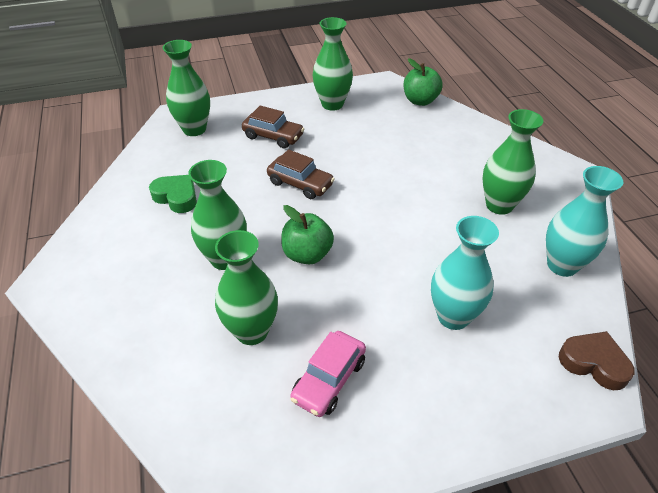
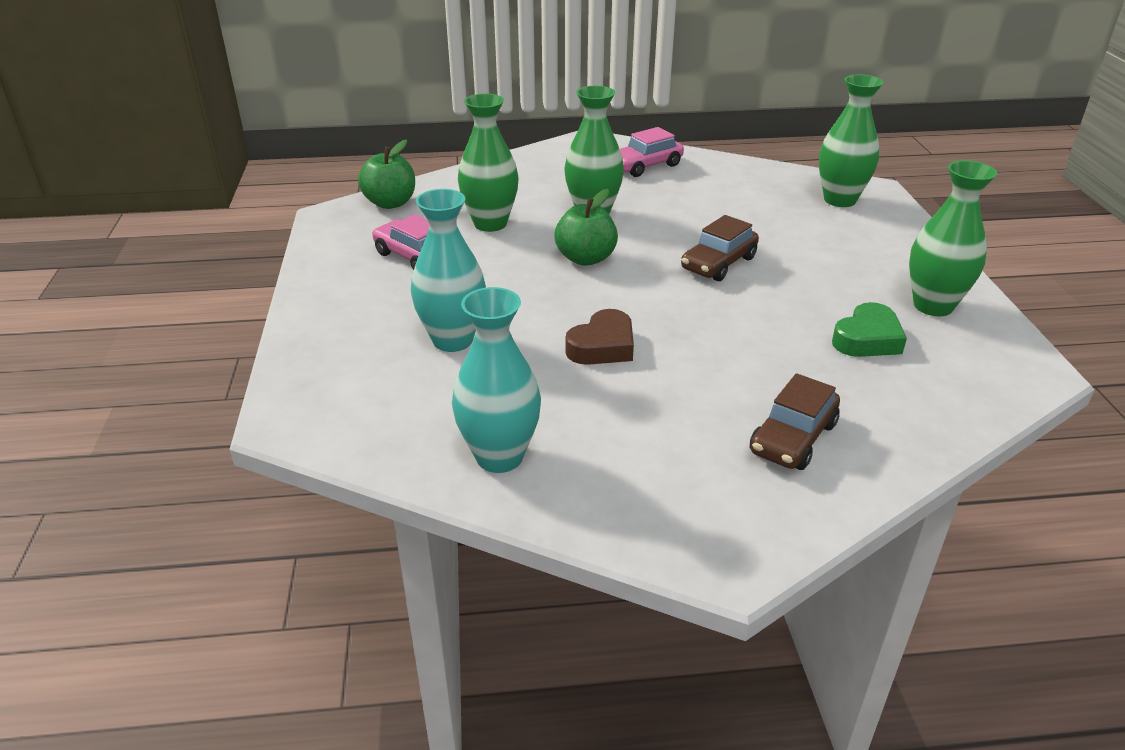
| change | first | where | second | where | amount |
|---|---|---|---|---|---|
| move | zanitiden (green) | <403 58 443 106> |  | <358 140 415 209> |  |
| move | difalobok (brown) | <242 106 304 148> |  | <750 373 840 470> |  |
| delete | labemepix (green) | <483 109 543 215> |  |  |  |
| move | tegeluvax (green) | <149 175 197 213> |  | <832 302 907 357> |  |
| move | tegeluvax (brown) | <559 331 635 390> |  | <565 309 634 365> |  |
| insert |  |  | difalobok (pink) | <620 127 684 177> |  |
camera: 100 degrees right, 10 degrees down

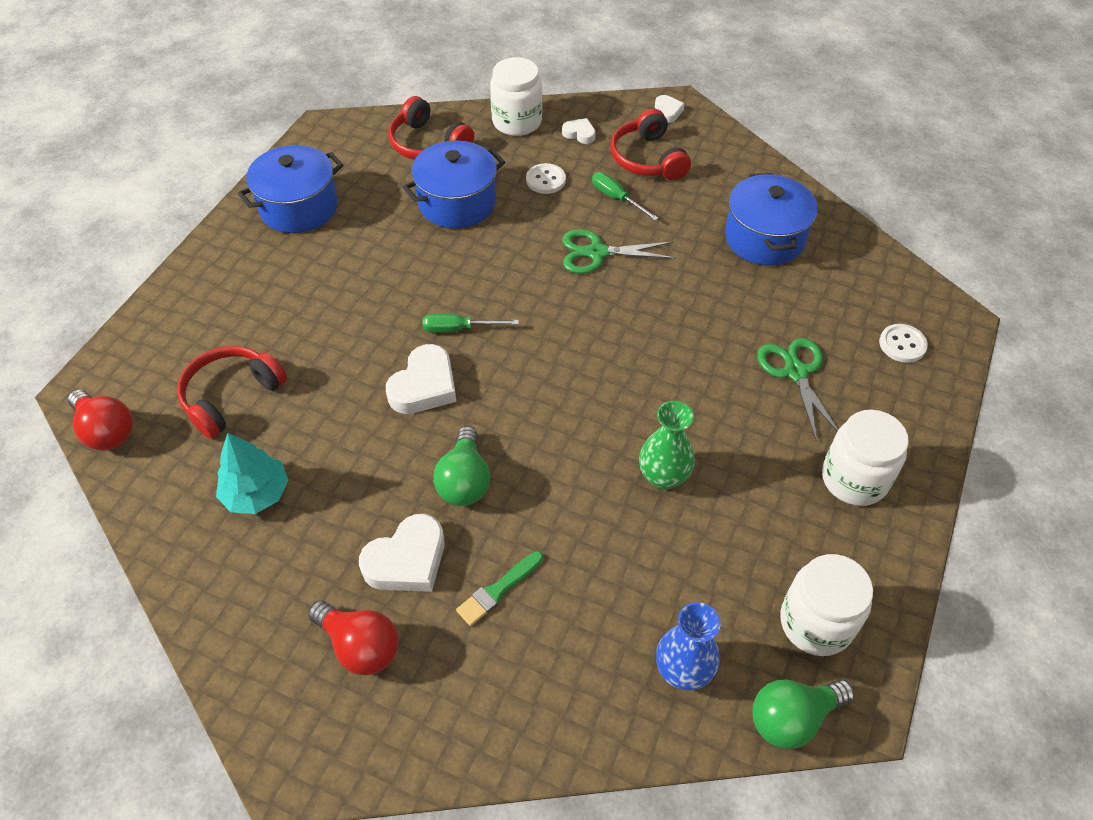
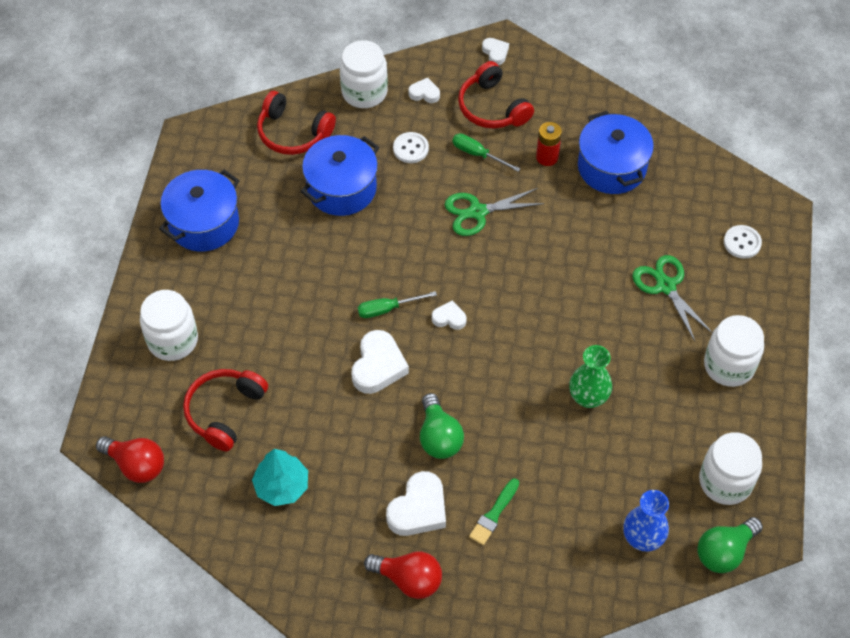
| change | first | where | second | where | amount |
|---|---|---|---|---|---|
| insert |  |  | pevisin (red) | <536 122 562 166> |  |
| insert |  |  | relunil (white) | <140 290 198 361> |  |
| insert |  |  | tegeluvax (white) | <432 300 466 330> |  |
camera: 15 degrees left, 5 degrees up

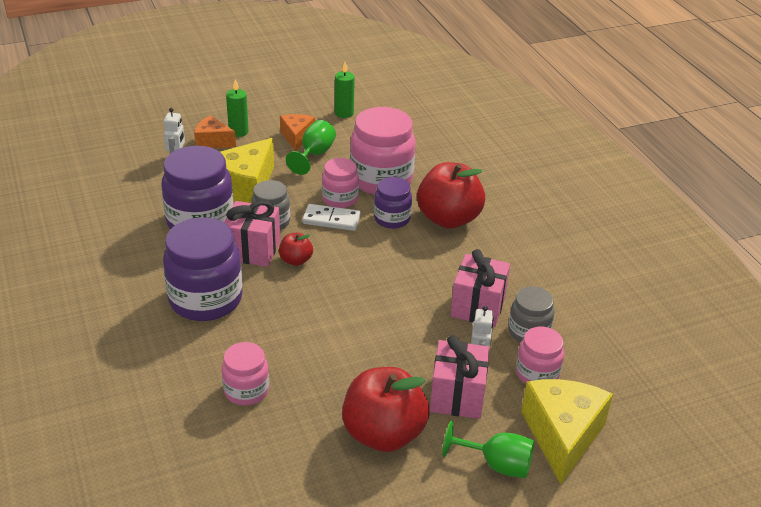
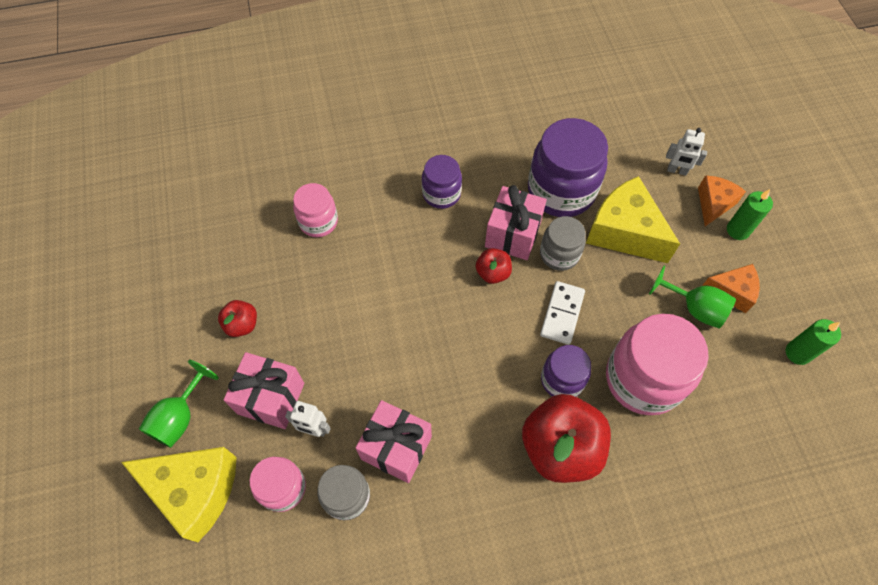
| change | first | where | second | where | amount |
|---|---|---|---|---|---|
| delete | relunil (pink) | <322 158 359 208> |  |  |  |
| resize | relunil (purple) | <163 217 243 321> |  | <422 155 462 209> | x0.56 |
| resize | zanitiden (red) | <342 367 429 452> |  | <218 300 257 337> | x0.48 |
camera: 100 degrees right, 25 degrees up

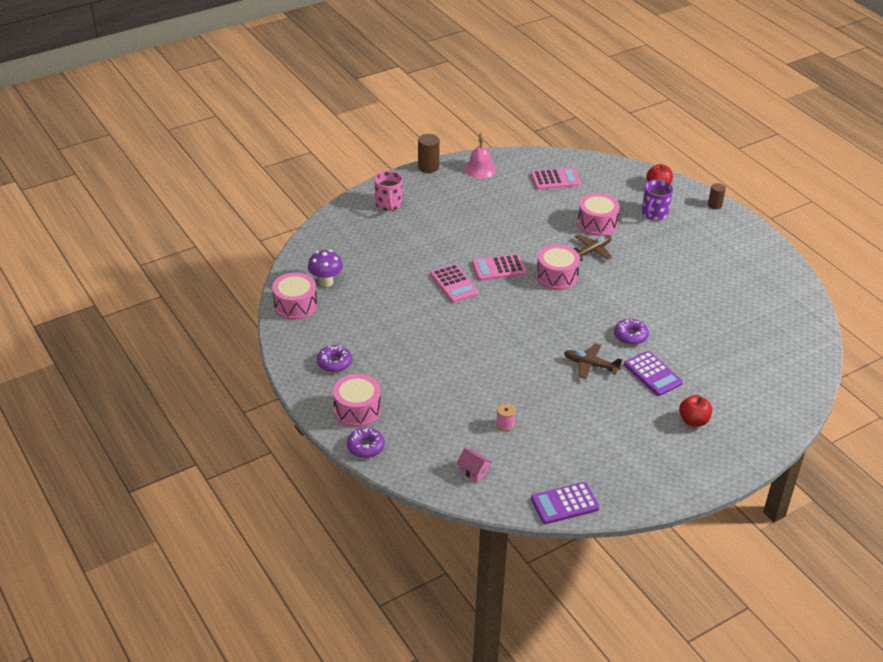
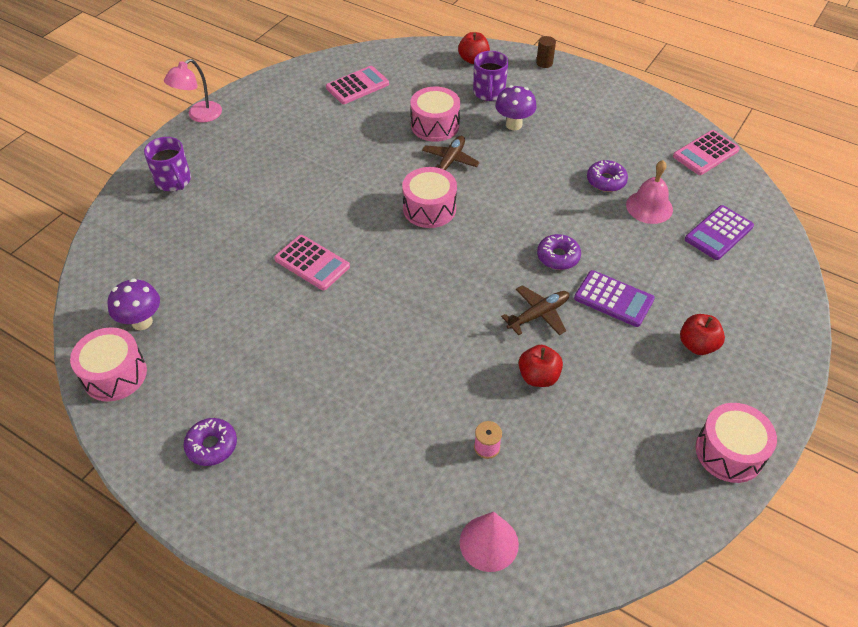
| change | first | where | second | where | amount |
|---|---|---|---|---|---|
| move | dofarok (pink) | <464 132 497 178> |  | <626 160 673 224> |  |
| replace | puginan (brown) | <418 134 440 173> | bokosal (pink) | <164 59 222 122> |  |
| recolor | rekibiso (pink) | <374 171 402 211> | rekibiso (purple) | <144 137 191 191> |  |
| move | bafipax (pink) | <472 254 527 281> |  | <673 130 740 175> |  |
| rotate | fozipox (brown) | <564 343 622 379> |  | <501 285 569 335> | 150 degrees clockwise |
| move | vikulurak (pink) | <333 374 381 427> |  | <696 403 777 483> |  |
| move | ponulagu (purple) | <347 428 385 458> |  | <587 160 628 192> |  |
| replace | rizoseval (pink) | <456 448 492 482> | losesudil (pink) | <460 511 519 572> |  |
| move | bafipax (purple) | <531 482 600 524> |  | <685 205 754 260> |  |
| insert |  |  | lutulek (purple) | <495 85 537 130> |  |
| insert |  |  | zanitiden (red) | <519 345 563 387> |  |
camera: 25 degrees left, 10 degrees up

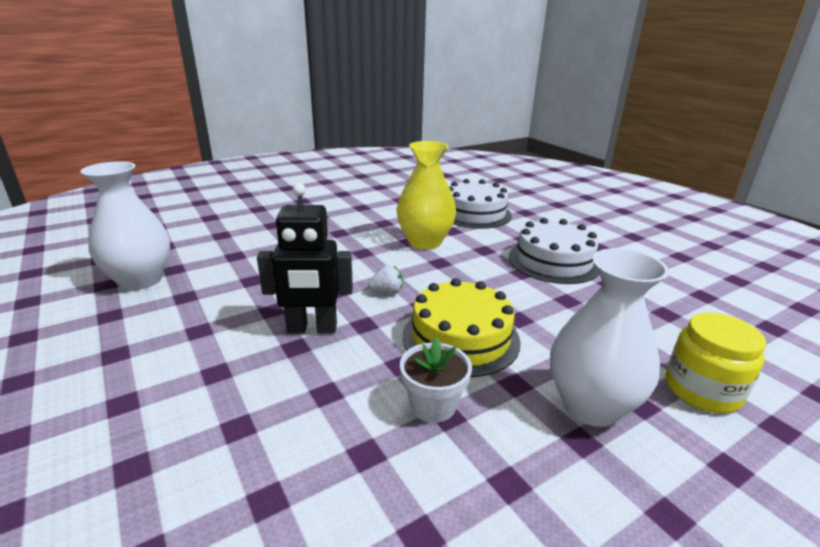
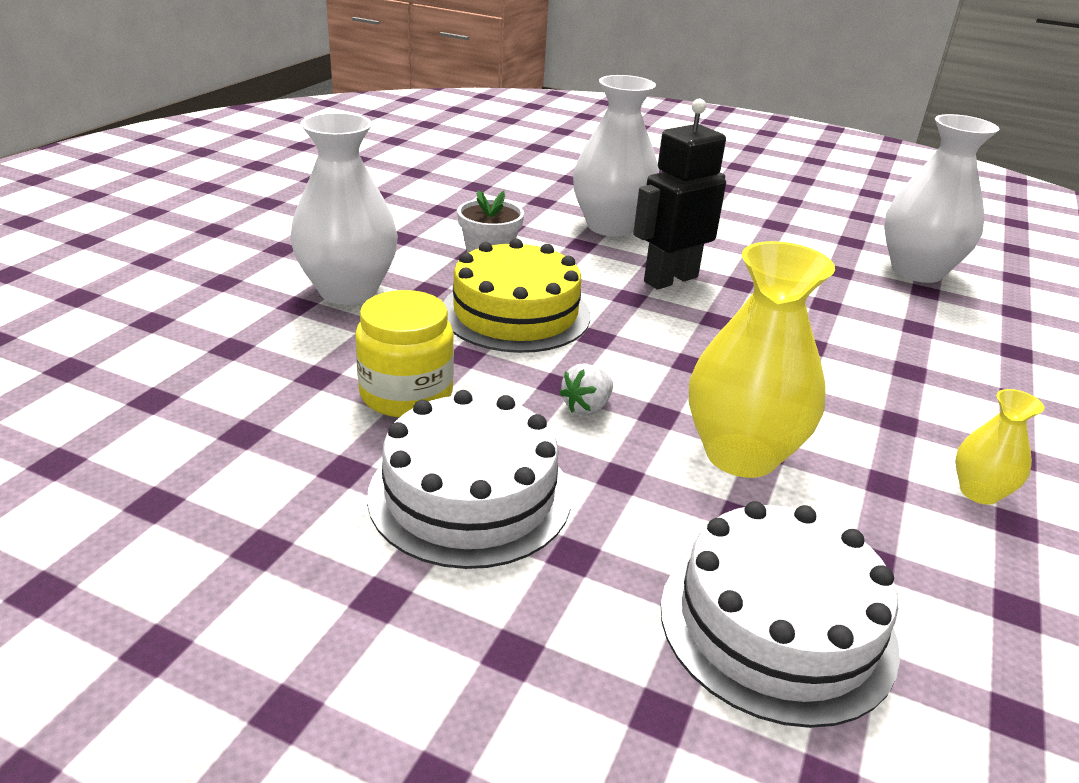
| change | first | where | second | where | amount |
|---|---|---|---|---|---|
| move | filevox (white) | <368 265 403 294> |  | <559 363 613 415> |  |
| move | relunil (yellow) | <665 312 766 413> |  | <355 290 454 417> |  |
| insert |  |  | labemepix (white) | <573 75 659 236> |  |
| insert |  |  | labemepix (yellow) | <955 389 1044 505> |  |
camera: 145 degrees right, 5 degrees up

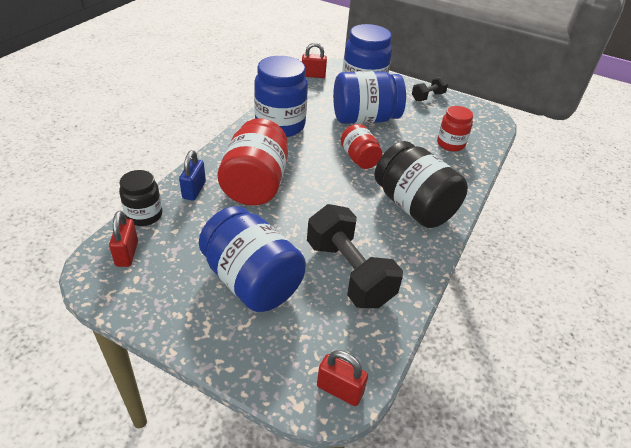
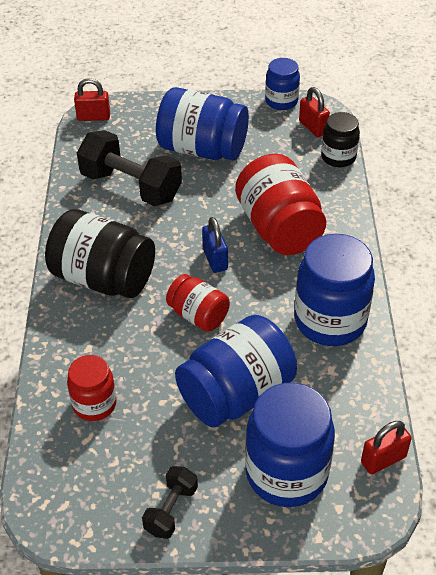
| change | first | where | second | where | amount |
|---|---|---|---|---|---|
| move | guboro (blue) | <179 150 206 201> |  | <202 217 228 273> |  |
| insert |  |  | relunil (blue) | <265 58 300 110> |  |
camera: 155 degrees right, 5 degrees up

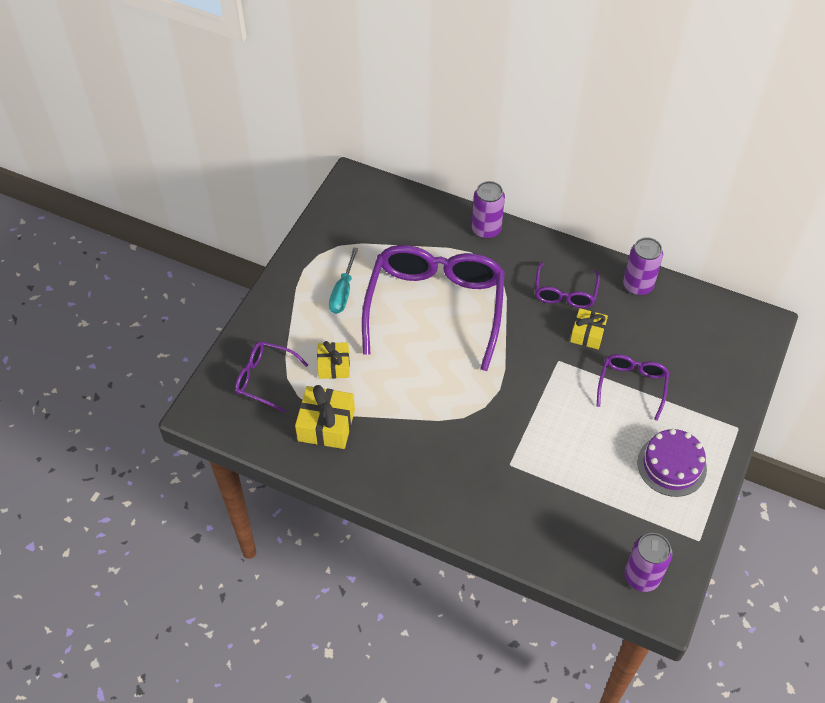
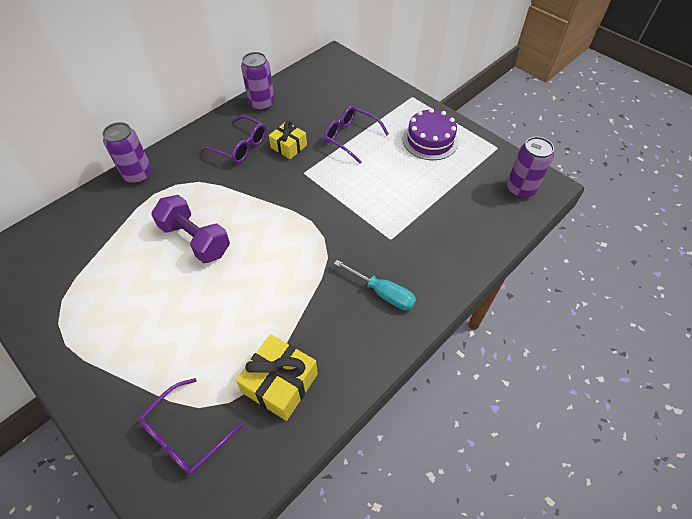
| change | first | where | second | where | amount |
|---|---|---|---|---|---|
| replace | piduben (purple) | <362 245 505 371> | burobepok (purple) | <151 195 230 263> |  |
| move | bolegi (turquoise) | <329 247 358 314> |  | <334 260 416 310> |  |
| delete | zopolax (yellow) | <317 341 350 379> |  |  |  |
camera: 70 degrees left, 0 degrees up

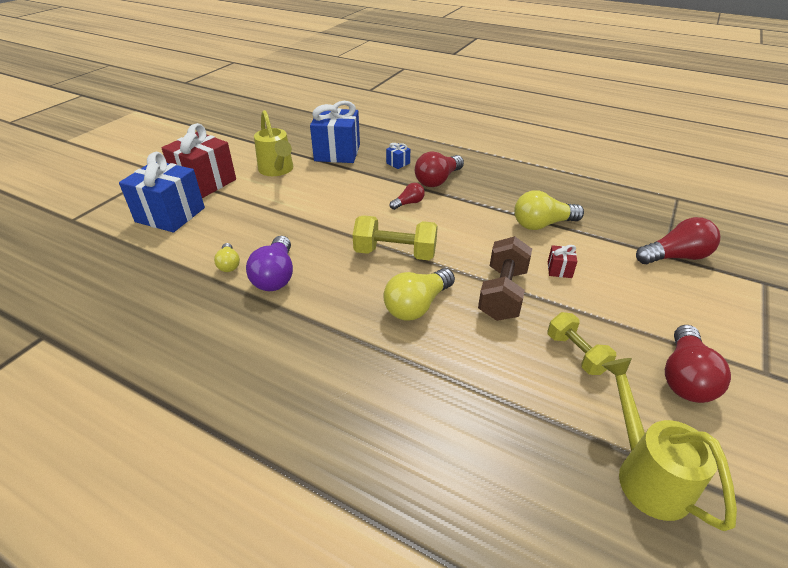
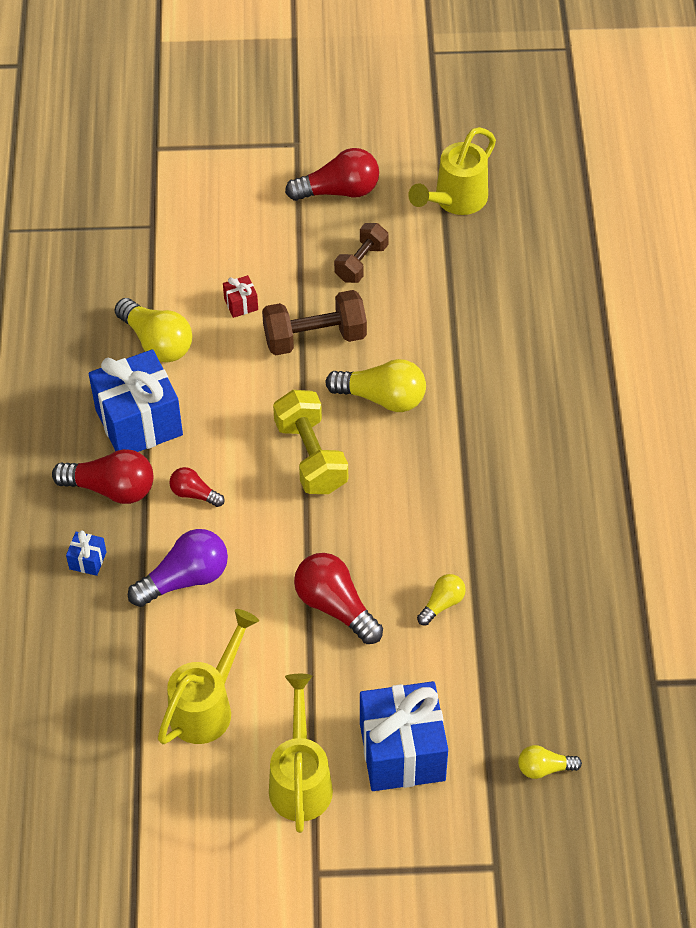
| change | first | where | second | where | amount |
|---|---|---|---|---|---|
| move | zopolax (blue) | <310 101 360 163> |  | <89 349 183 452> |  |
| replace | zopolax (red) | <162 123 236 198> | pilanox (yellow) | <269 674 333 833> |  |
| move | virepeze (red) | <636 217 720 264> |  | <294 553 383 644> |  |
| move | virepeze (purple) | <246 236 293 291> |  | <128 529 228 607> |  |
| recolor | burobepok (yellow) | <548 312 616 375> | burobepok (brown) | <334 223 389 283> |  |
| insert |  |  | virepeze (yellow) | <518 745 582 779> |  |
camera: 120 degrees left, 15 degrees up

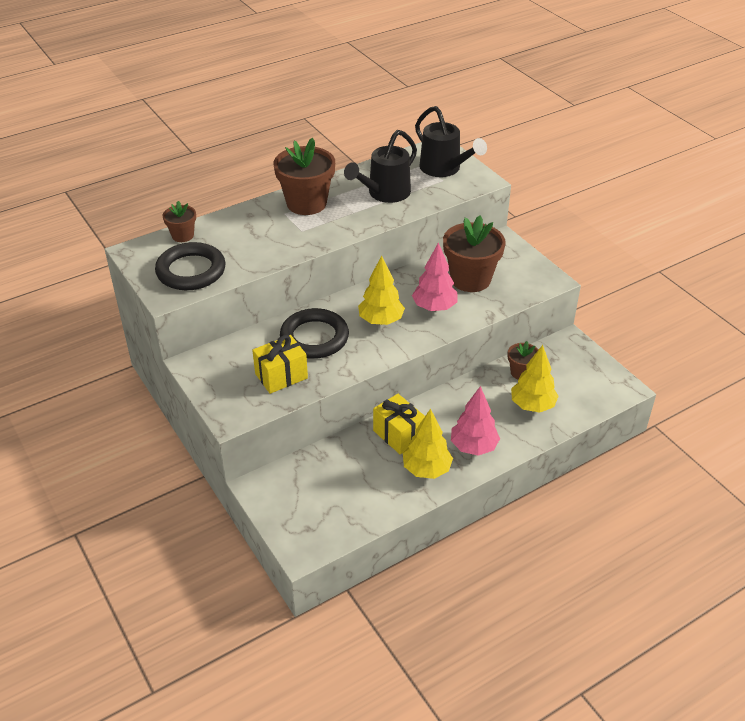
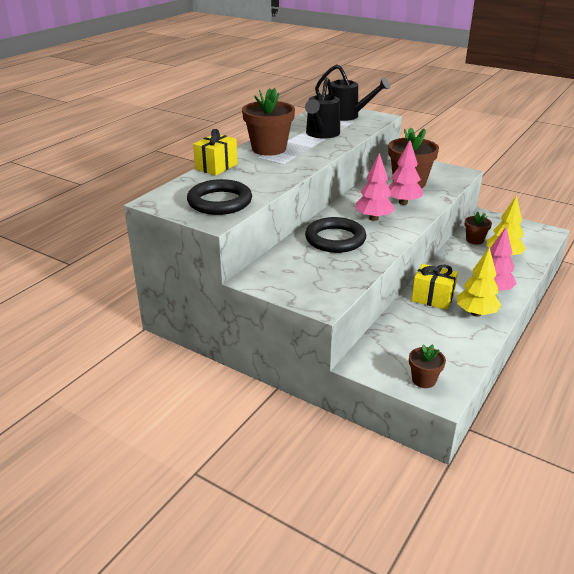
| change | first | where | second | where | amount |
|---|---|---|---|---|---|
| move | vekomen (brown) | <163 201 196 242> |  | <409 344 446 388> |  |
| recolor | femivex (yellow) | <358 256 405 325> | femivex (pink) | <355 153 395 221> |  |
| move | zopolax (yellow) | <252 335 308 394> |  | <193 129 238 176> |  |
camera: 25 degrees left, 10 degrees down

